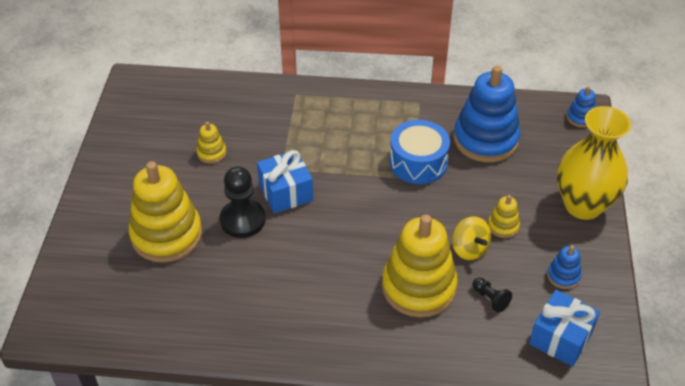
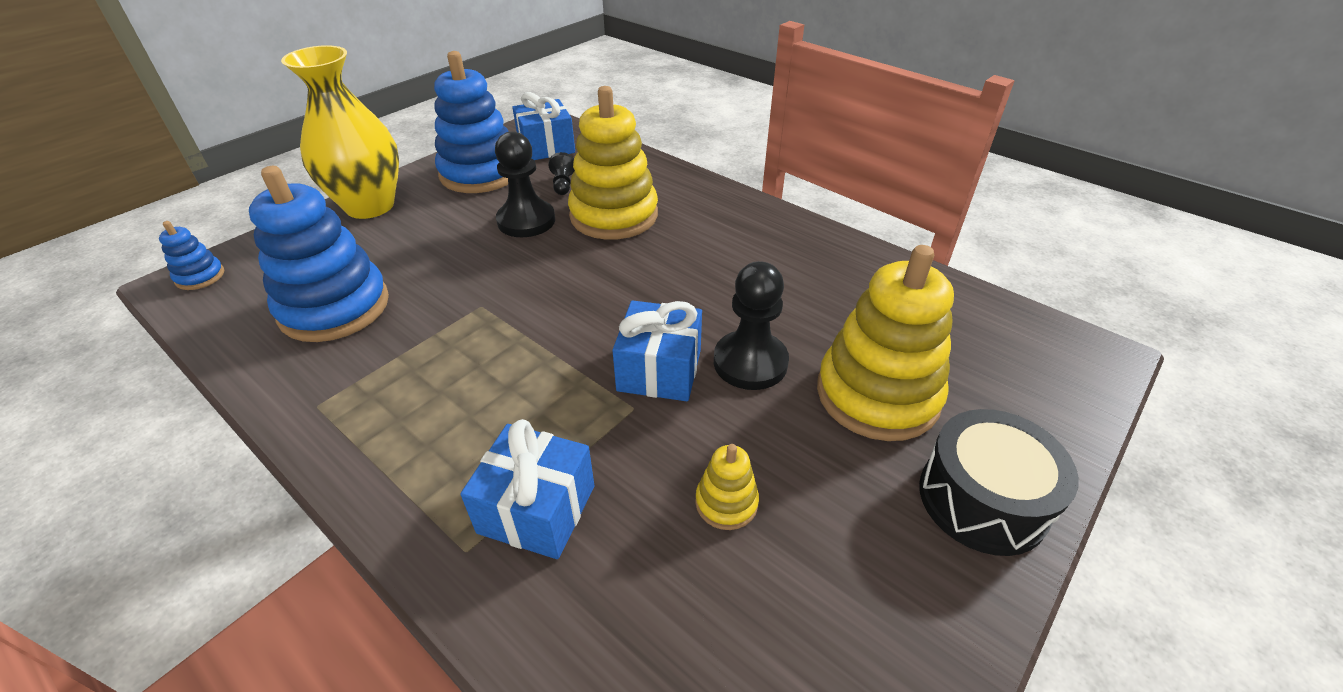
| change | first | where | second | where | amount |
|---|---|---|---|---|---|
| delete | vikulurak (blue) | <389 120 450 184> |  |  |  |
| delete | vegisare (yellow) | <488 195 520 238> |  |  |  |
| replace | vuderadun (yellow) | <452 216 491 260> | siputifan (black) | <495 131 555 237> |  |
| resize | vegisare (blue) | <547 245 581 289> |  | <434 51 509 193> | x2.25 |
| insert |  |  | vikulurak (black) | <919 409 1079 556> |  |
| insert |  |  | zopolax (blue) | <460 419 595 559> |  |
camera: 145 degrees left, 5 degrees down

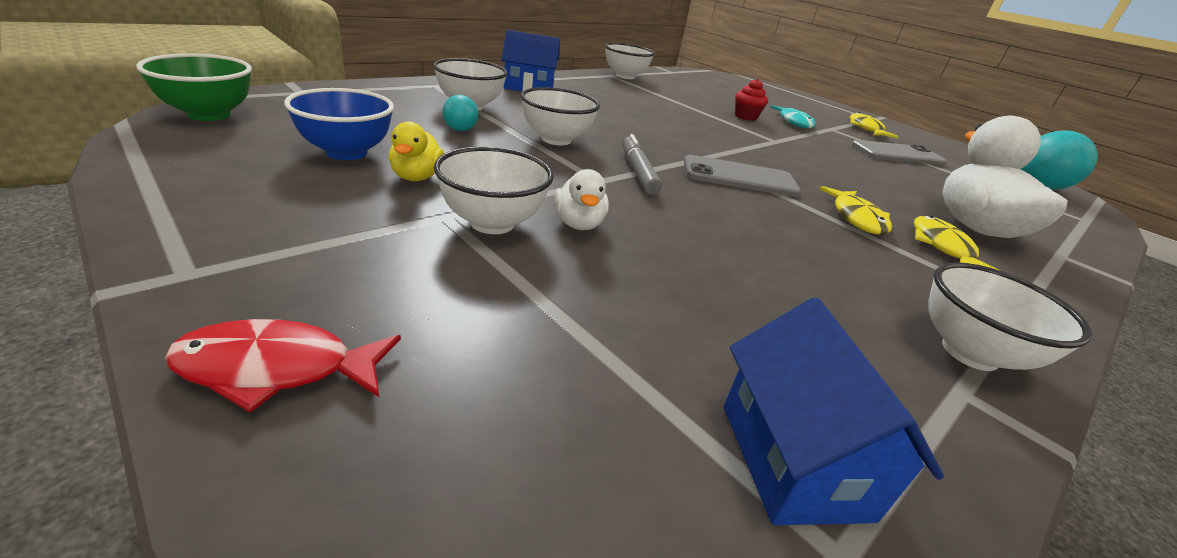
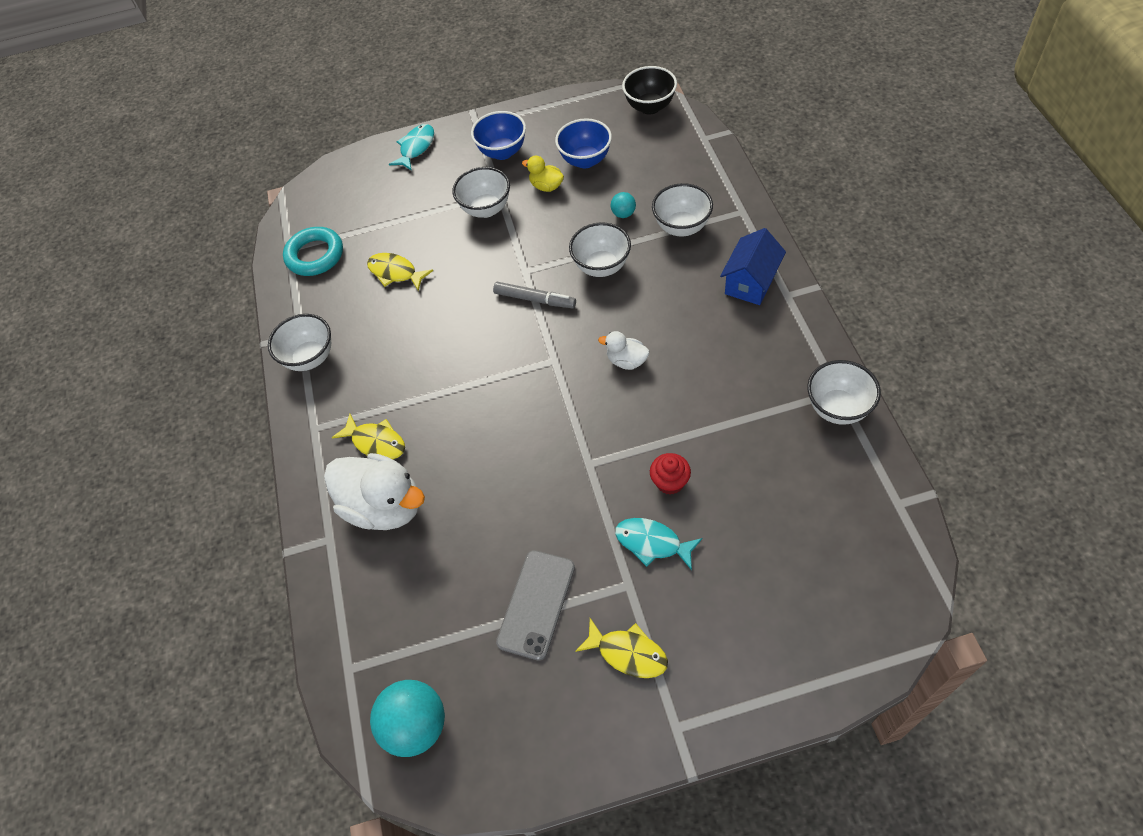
| change | first | where | second | where | amount |
|---|---|---|---|---|---|
| recolor | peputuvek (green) | <136 54 252 121> | peputuvek (black) | <622 66 677 115> |  |
| delete | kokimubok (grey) | <684 155 801 197> |  |  |  |
| move | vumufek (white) | <554 169 609 230> |  | <598 331 649 370> |  |
| move | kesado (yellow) | <820 186 892 235> |  | <367 253 433 291> |  |
| replace | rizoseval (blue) | <724 298 944 525> | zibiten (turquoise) | <283 227 343 276> |  |
| recolor | kesado (red) | <165 319 401 413> | kesado (turquoise) | <389 124 434 171> |  |
| insert |  |  | peputuvek (blue) | <471 111 526 160> |  |
camera: 130 degrees right, 25 degrees up

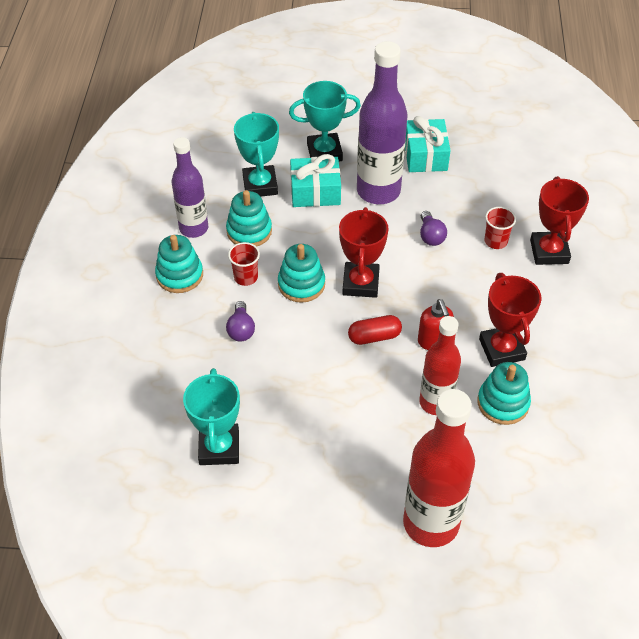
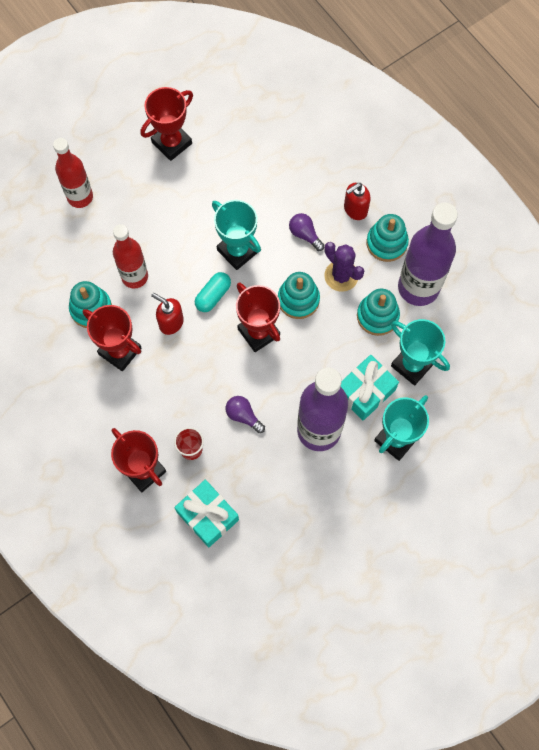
| change | first | where | second | where | amount |
|---|---|---|---|---|---|
| move | zopolax (turquoise) | <405 116 451 172> |  | <174 480 239 547> |  |
| resize | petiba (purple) | <172 137 208 238> |  | <398 203 458 306> | x1.55 |
| replace | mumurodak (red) | <228 242 260 286> | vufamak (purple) | <324 242 364 292> |  |
| recolor | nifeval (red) | <348 315 402 345> | nifeval (turquoise) | <195 272 231 312> |  |
| move | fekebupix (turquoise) | <183 368 240 465> |  | <212 200 261 270> |  |
| resize | petiba (red) | <403 389 475 547> |  | <53 138 93 208> | x0.64 |
| insert |  |  | fekebupix (red) | <141 87 193 161> |  |
| insert |  |  | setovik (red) | <344 183 371 220> |  |
camera: 140 degrees right, 20 degrees up

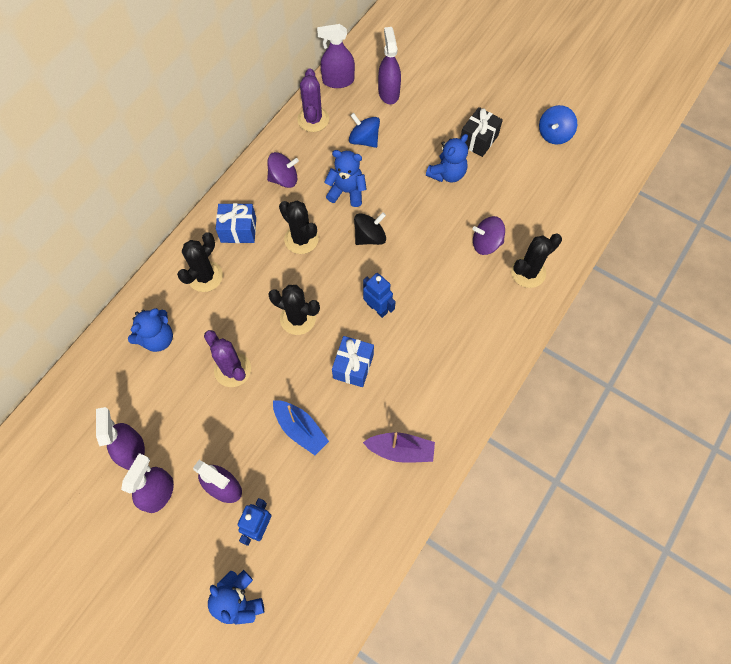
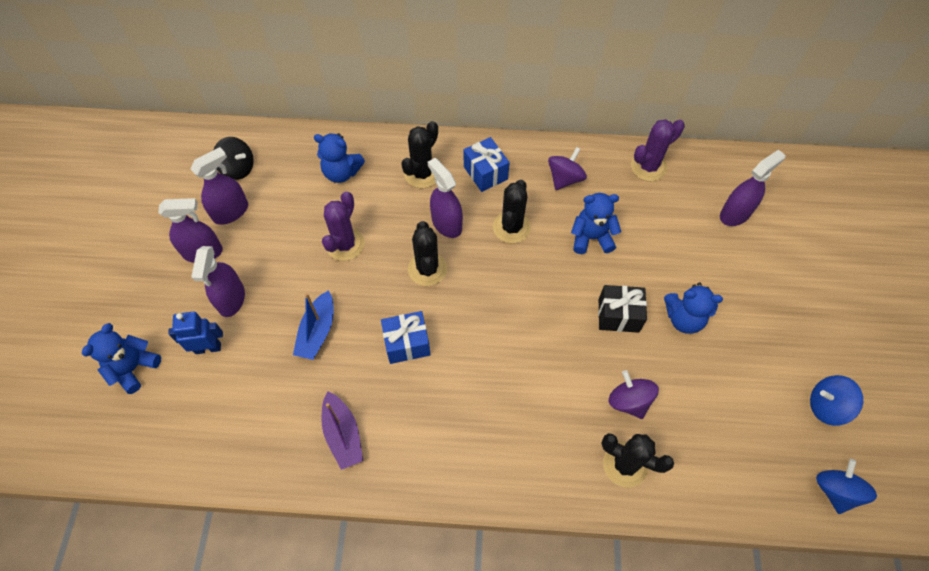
| change | first | where | second | where | amount |
|---|---|---|---|---|---|
| move | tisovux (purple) | <317 24 355 88> |  | <428 158 463 238> |  |
| move | zopolax (black) | <460 107 503 157> |  | <598 285 647 333> |  |
| move | vuderadun (blue) | <349 113 380 148> |  | <816 459 877 514> |  |
| rotate | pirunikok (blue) | <324 150 367 207> |  | <571 193 621 254> | 75 degrees counterclockwise |
| rotate | vuderadun (purple) | <267 152 299 188> |  | <548 147 587 190> | 105 degrees counterclockwise |
| move | vuderadun (black) | <354 212 386 245> |  | <213 137 254 180> |  |
| rotate | vufamak (black) | <177 233 223 292> |  | <401 121 438 188> | 60 degrees counterclockwise |
| delete | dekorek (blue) | <363 273 396 318> |  |  |  |
camera: 60 degrees right, 5 degrees down

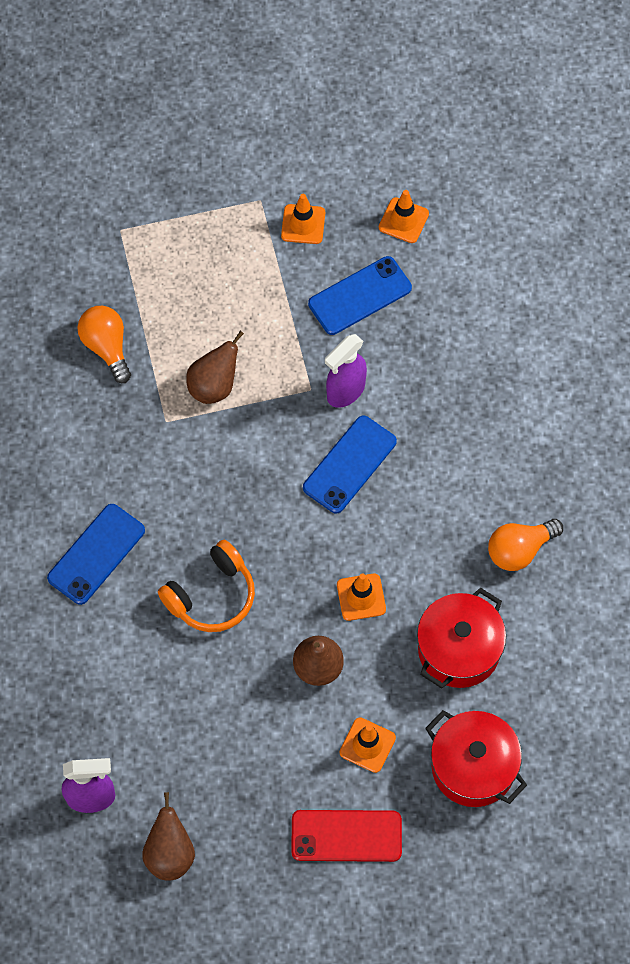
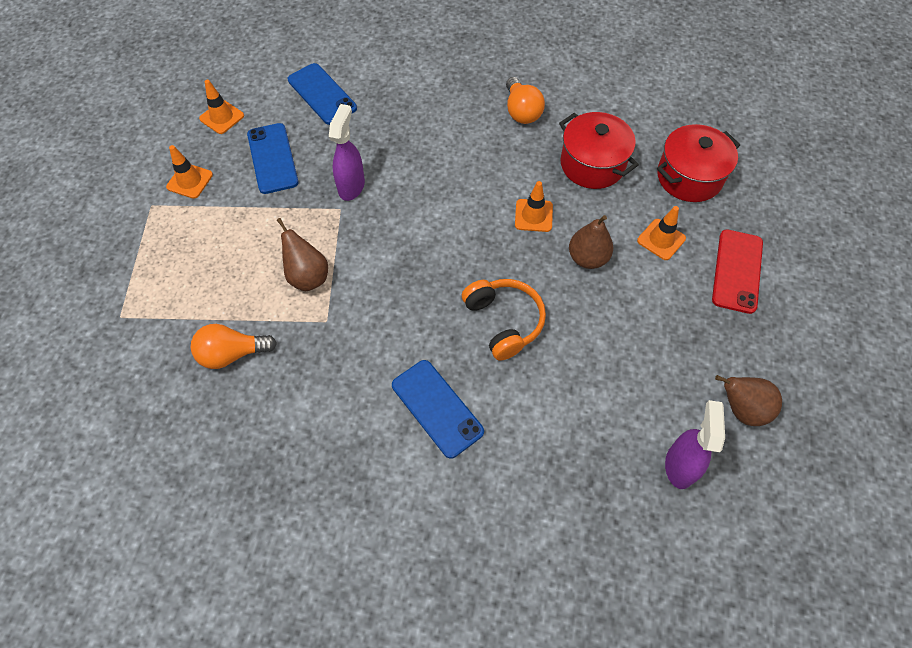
| change | first | where | second | where | amount |
|---|---|---|---|---|---|
| rotate | tisovux (purple) | <325 334 367 408> |  | <329 104 365 201> | 135 degrees counterclockwise |
| move | kokimubok (blue) | <303 416 397 513> |  | <288 63 357 125> |  |
camera: 75 degrees left, 5 degrees down

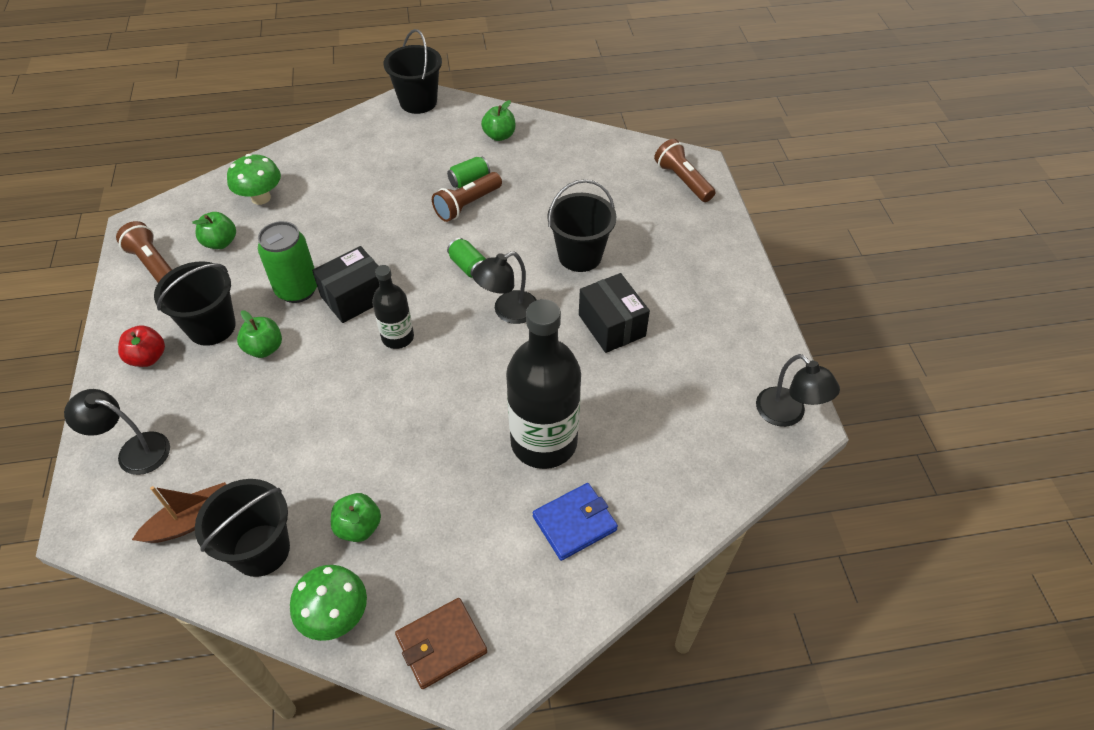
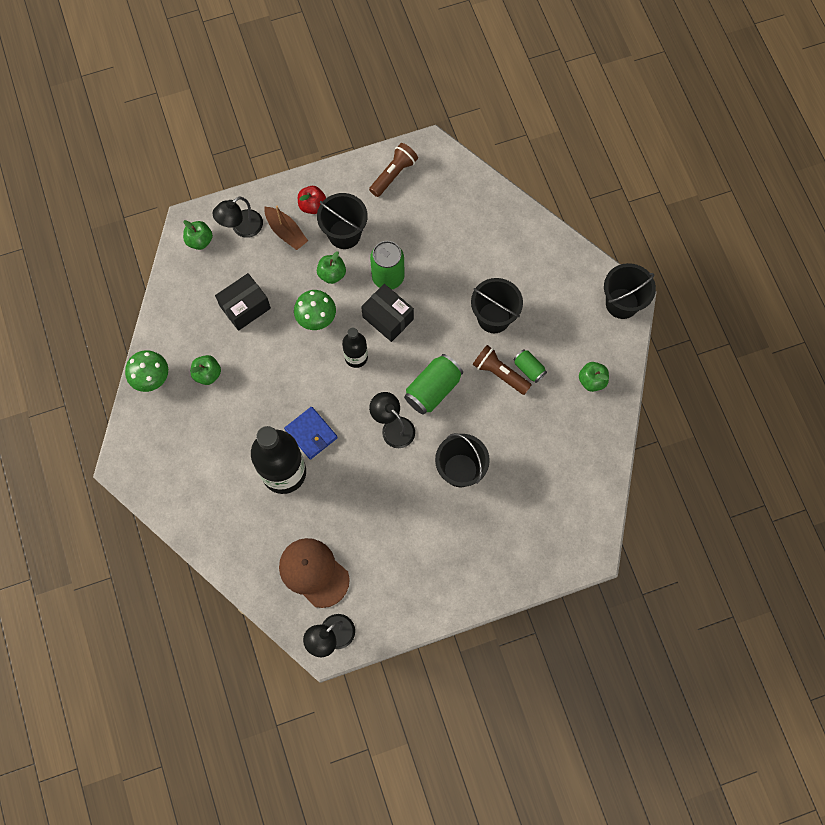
| change | first | where | second | where | amount |
|---|---|---|---|---|---|
| delete | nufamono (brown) | <654 139 716 202> |  |  |  |
| move | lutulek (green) | <227 154 281 205> |  | <294 290 336 330> |  |
| move | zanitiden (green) | <192 212 236 249> |  | <183 220 213 250> |  |
| resize | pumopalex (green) | <447 238 486 278> |  | <404 354 463 415> | x1.77 |
| move | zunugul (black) | <579 273 650 353> |  | <215 273 271 331> |  |
| rotate | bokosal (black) | <64 389 170 475> |  | <212 196 263 238> | 135 degrees counterclockwise |
| move | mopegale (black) | <195 479 290 577> |  | <471 278 523 333> |  |
| move | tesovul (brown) | <132 482 226 543> |  | <265 206 308 250> |  |
| move | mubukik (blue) | <533 483 618 561> |  | <284 407 338 460> |  |
| delete | mubukik (brown) | <395 598 487 689> |  |  |  |
| insert |  |  | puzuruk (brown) | <279 538 350 608> |  |
camera: 80 degrees right, 20 degrees up

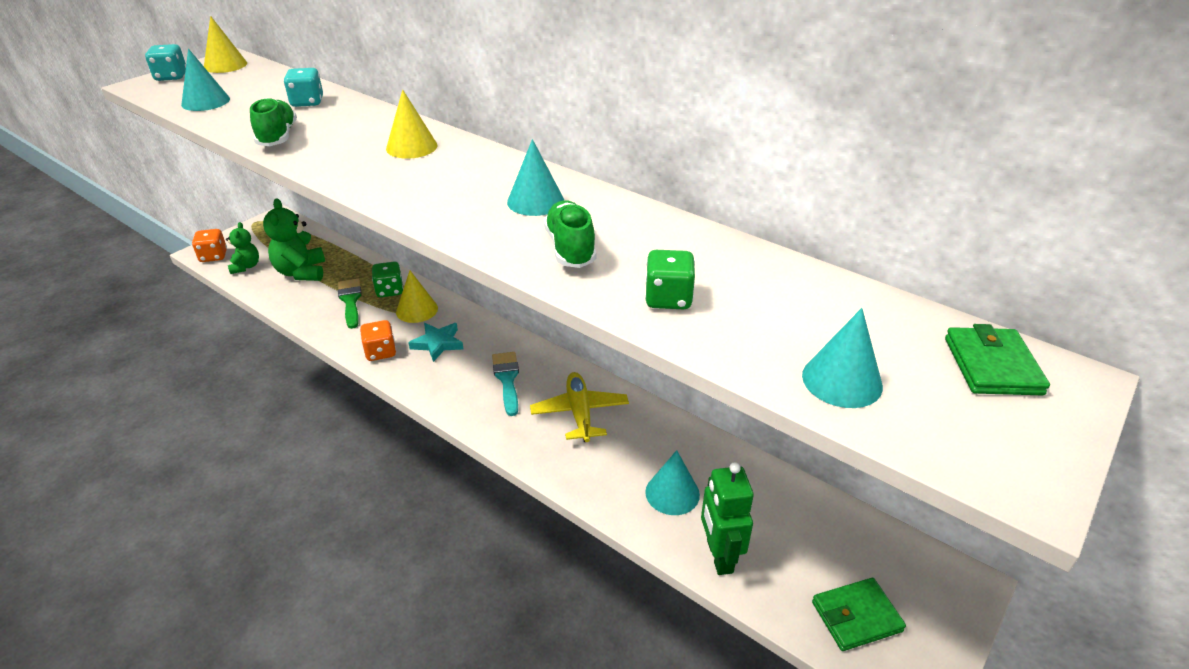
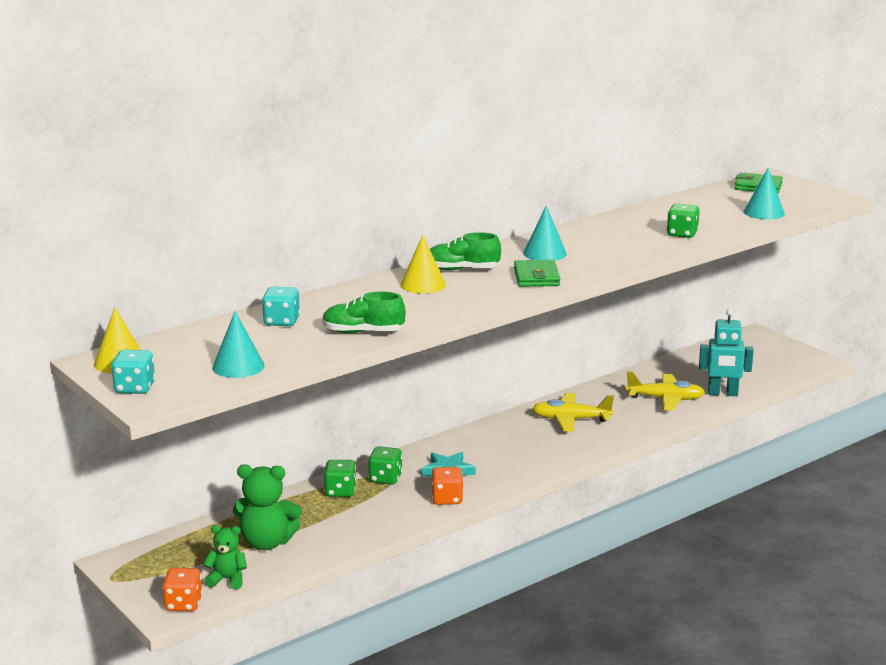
| change | first | where | second | where | amount |
|---|---|---|---|---|---|
| move | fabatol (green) | <544 200 596 268> |  | <430 232 501 270> |  |
| replace | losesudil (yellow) | <396 271 438 323> | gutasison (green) | <368 446 403 485> |  |
| delete | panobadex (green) | <338 279 362 329> |  |  |  |
| delete | panobadex (turquoise) | <492 352 519 416> |  |  |  |
| replace | losesudil (turquoise) | <645 450 700 515> | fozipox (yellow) | <626 372 705 410> |  |
| recolor | dekorek (green) | <701 462 754 575> | dekorek (turquoise) | <699 309 754 396> |  |
| move | mubukik (green) | <812 578 906 651> |  | <514 260 560 287> |  |
camera: 75 degrees left, 15 degrees down

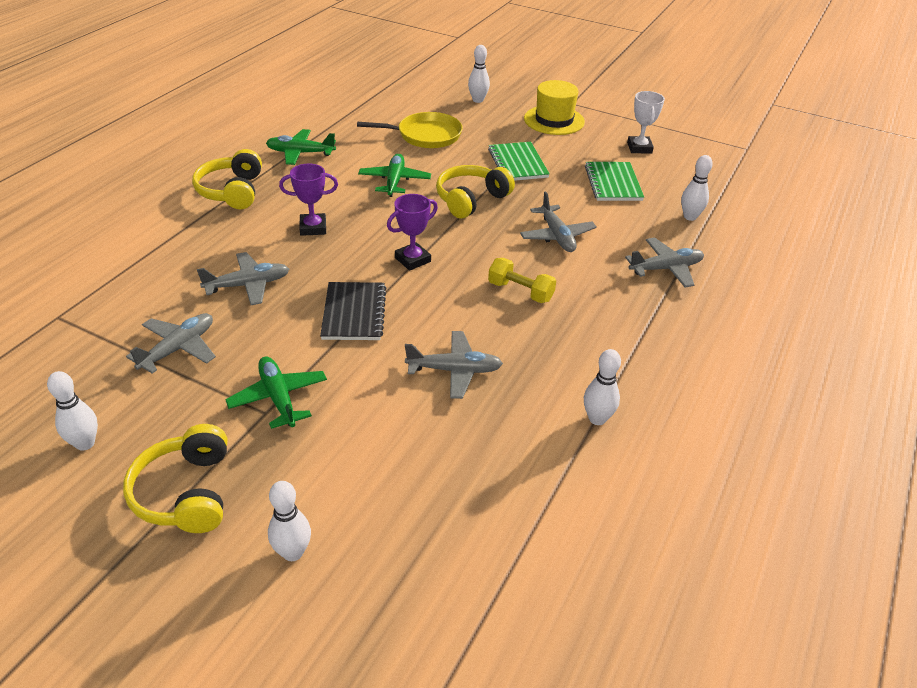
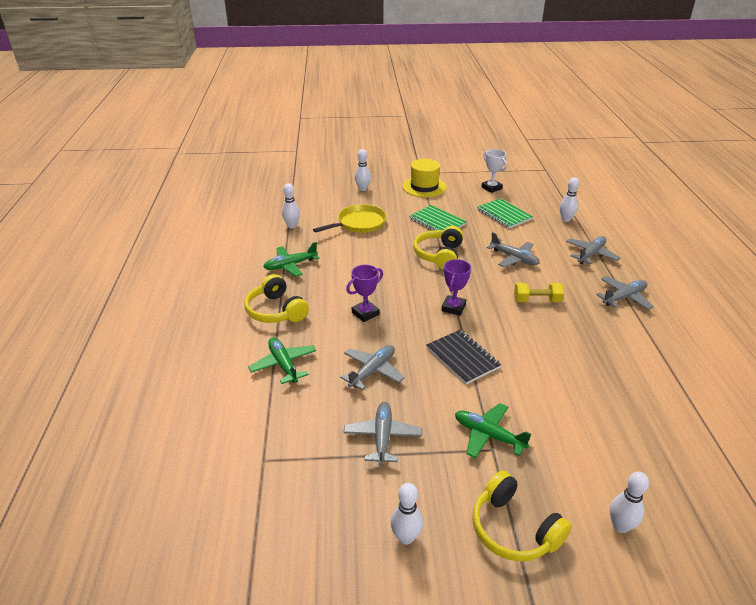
| change | first | where | second | where | amount |
|---|---|---|---|---|---|
| move | fozipox (green) | <358 154 431 197> |  | <248 337 316 384> |  |
| move | fozipox (grey) | <405 331 503 399> |  | <596 276 654 310> |  |
| move | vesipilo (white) | <584 349 621 425> |  | <282 183 300 228> |  |
camera: 30 degrees left, 5 degrees down

